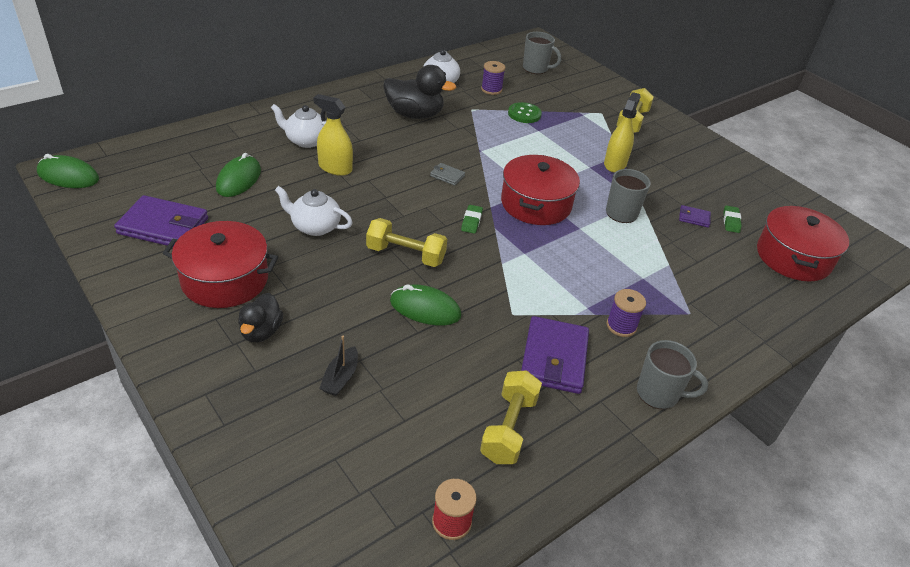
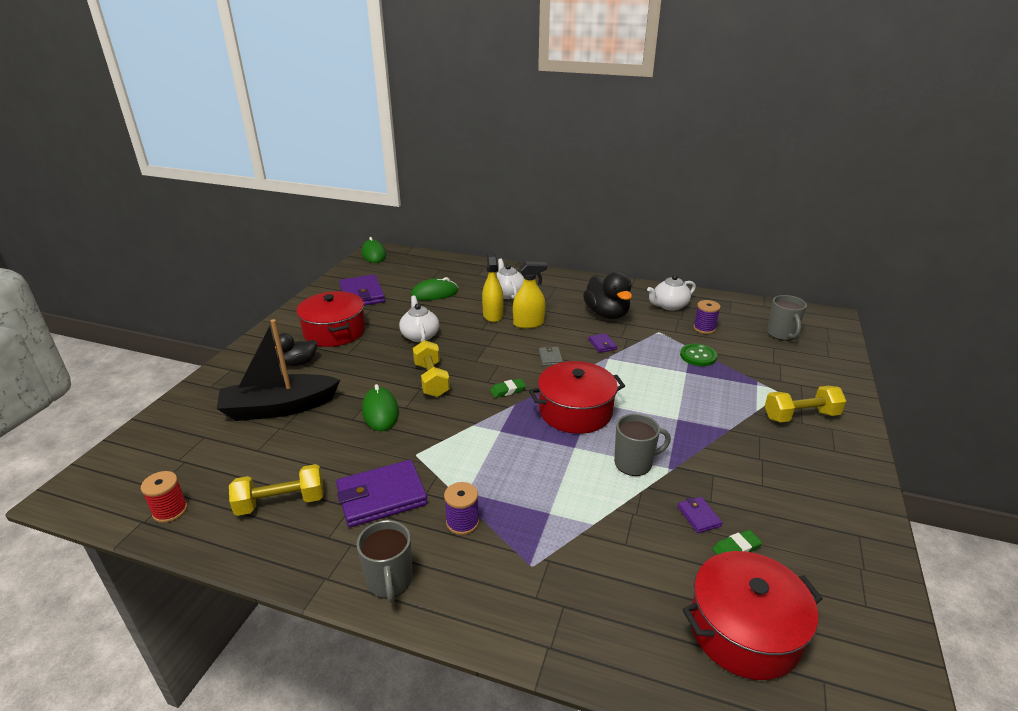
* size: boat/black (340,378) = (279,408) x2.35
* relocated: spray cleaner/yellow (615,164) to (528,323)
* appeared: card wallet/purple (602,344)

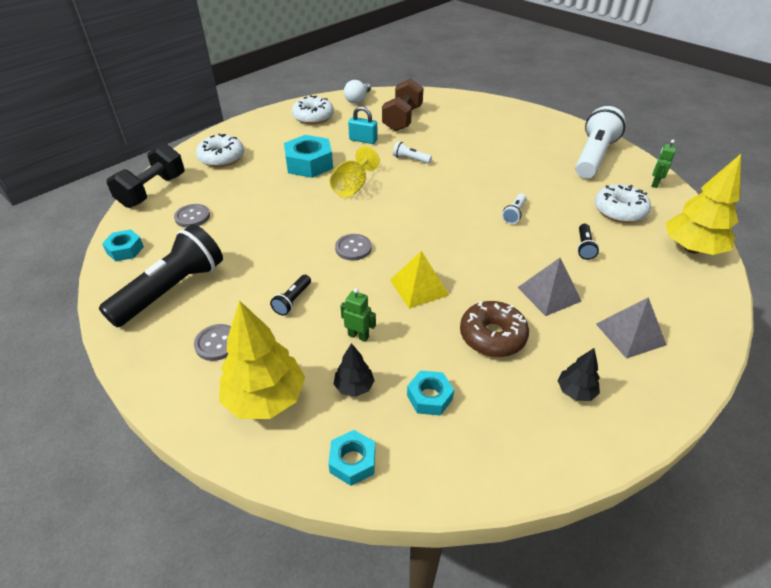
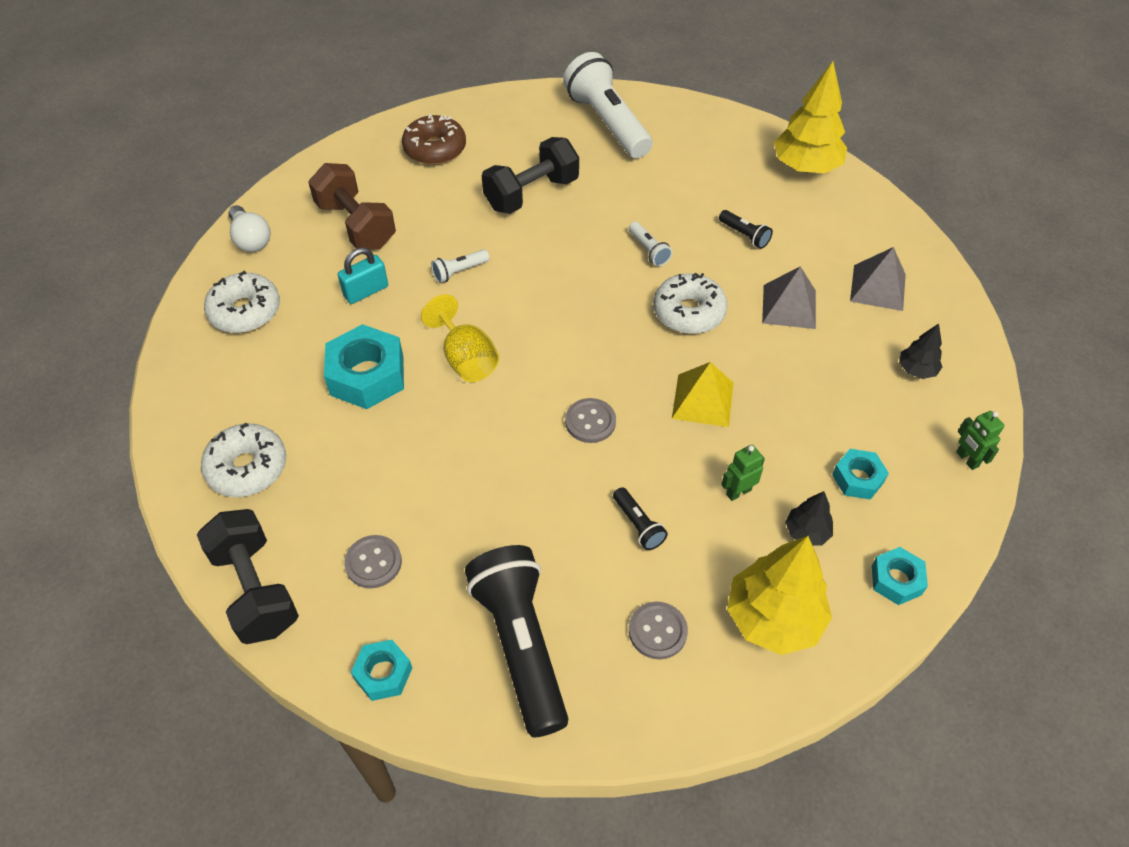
* relocated: donut/brown (492,336) to (435,149)
* appeared: free weight/black (531,194)
* relocated: donut/snow-white (619,211) to (689,312)
* relocated: robot figure/leaf-green (655,183) to (967,459)

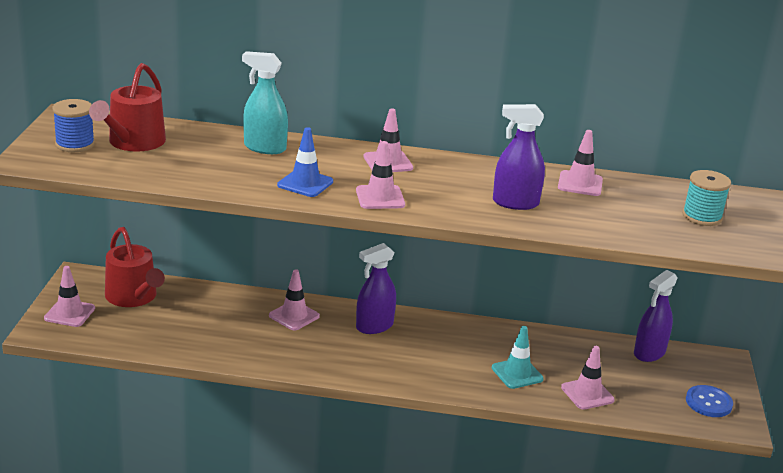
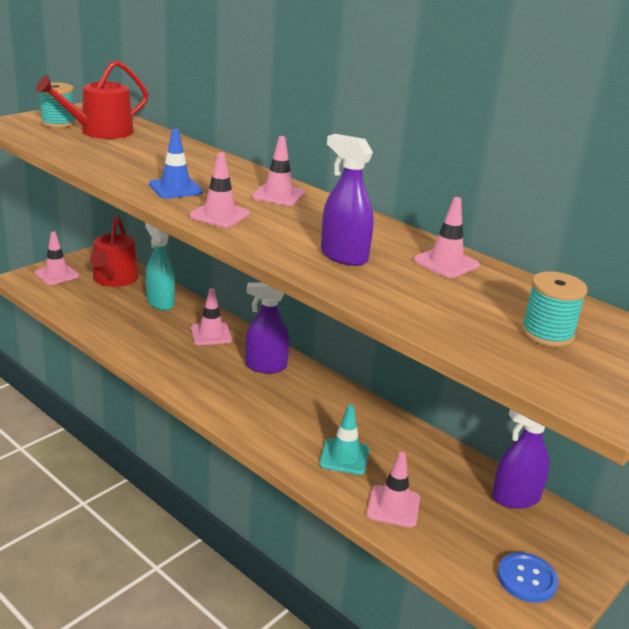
* colour: bobbin/royal blue (75,144) to bobbin/aqua (58,123)
* relocated: spray cleaner/aqua (264,148) to (160,302)

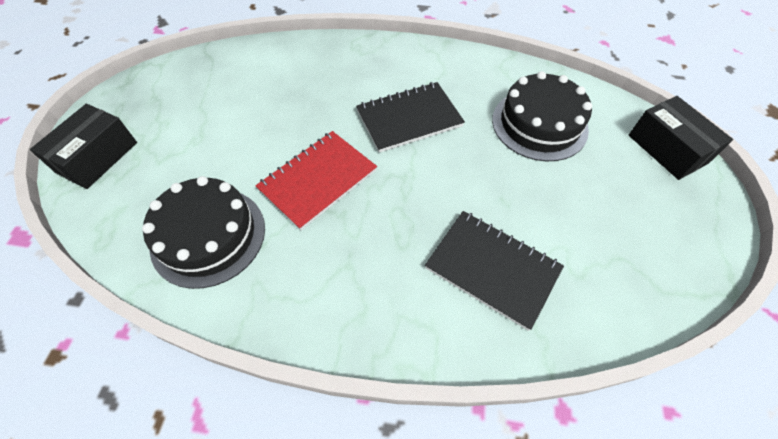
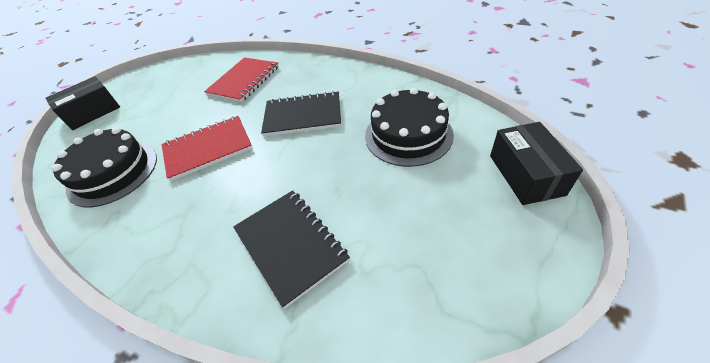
* appeared: notebook/red (244,81)

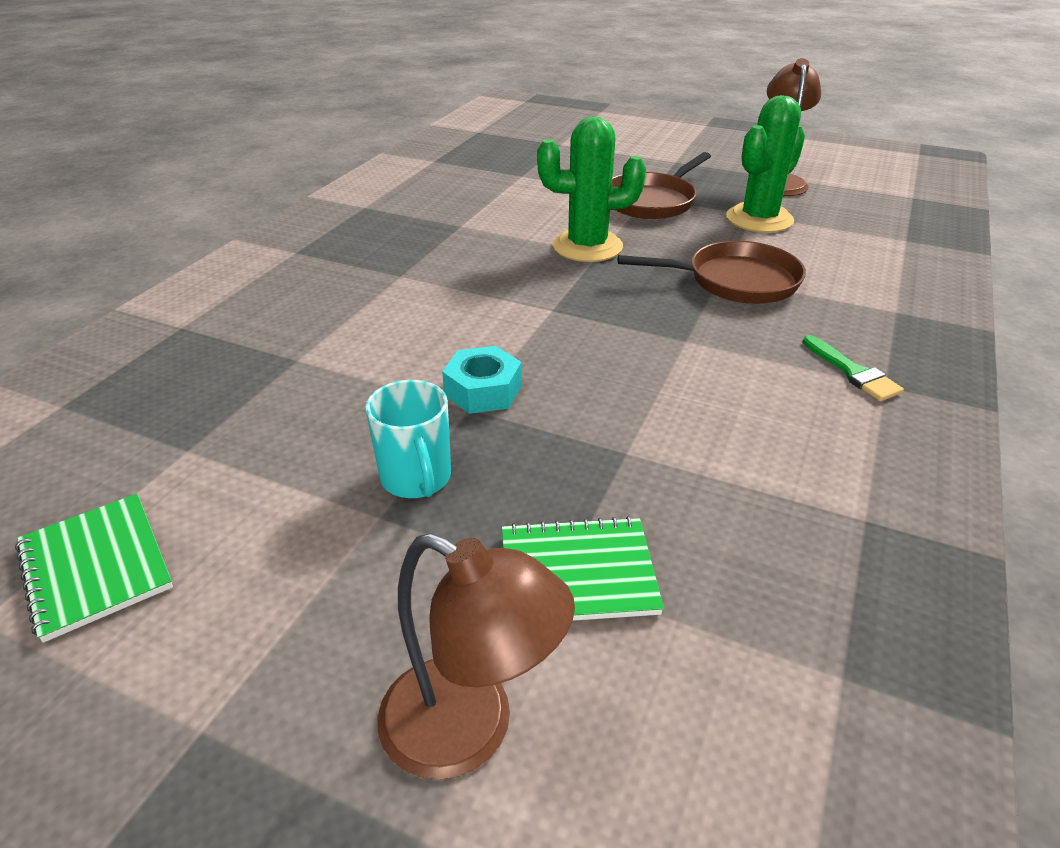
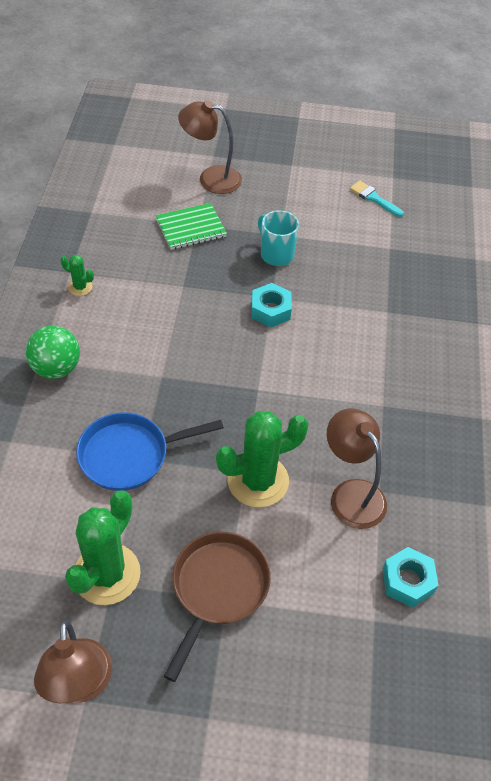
* exchanged: brush/leaf-green (853,372) to play ball/leaf-green (56,368)
* appeared: prickly plant/leaf-green (80,287)
* colour: pan/brown (735,281) to pan/royal blue (130,455)
* appeared: reading lamp/brown (351,494)
* exchanged: notebook/leaf-green (96,567) to brush/aqua (373,198)
* appeared: hex nut/aqua (408,581)

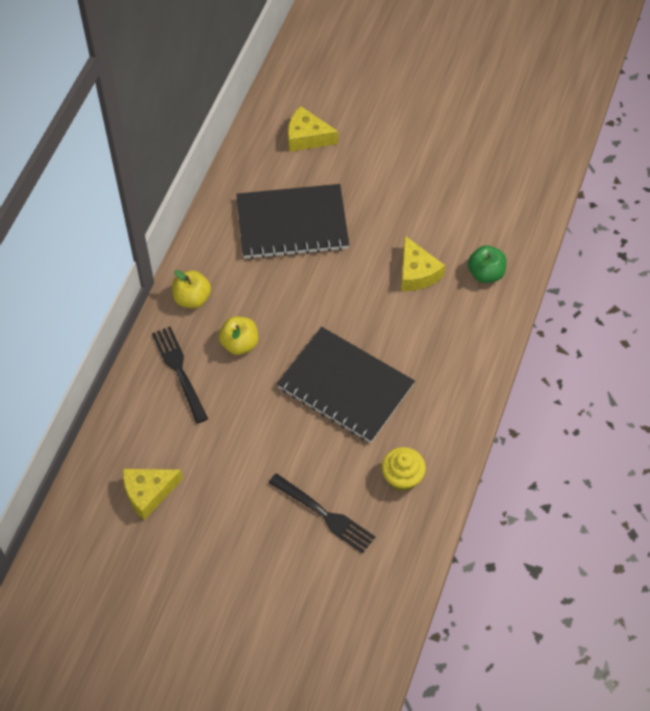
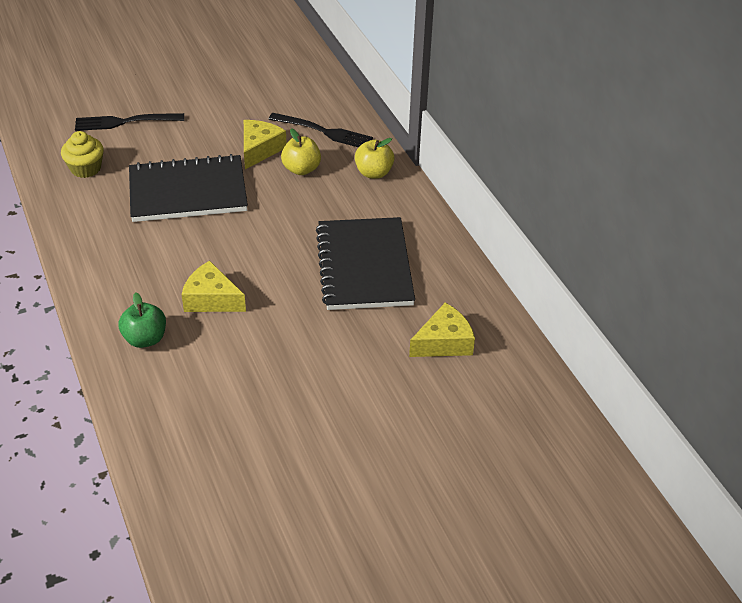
* relocated: cheese wedge/yellow (148,493) to (259,149)
* spun: notebook/black (292,224) = (364,266) 45 degrees counterclockwise

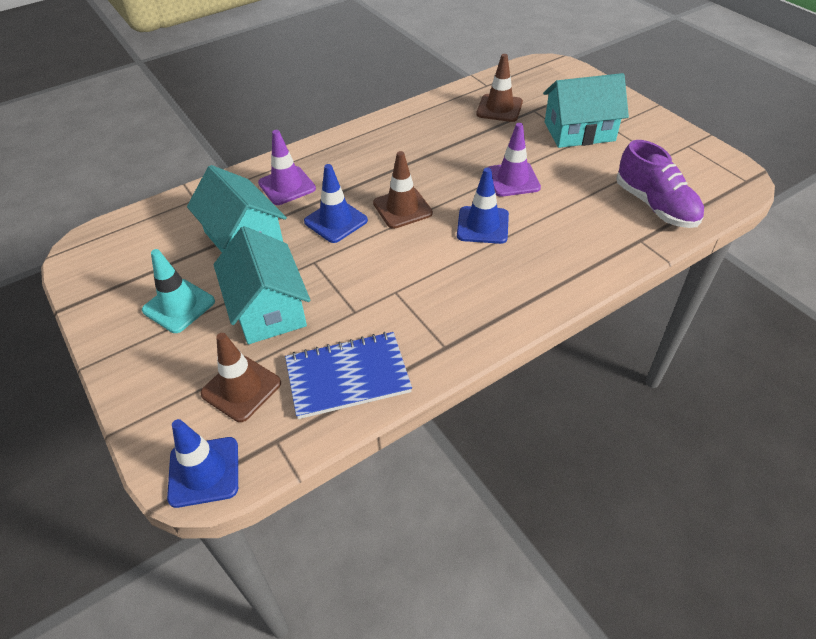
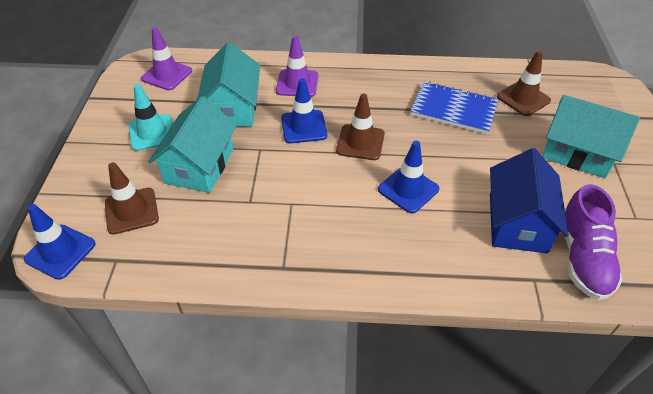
* relocated: road cone/purple (512,179) to (167,75)
* relocated: notebook/royal blue (347,376) to (454,109)
* appeared: toy house/royal blue (517,222)

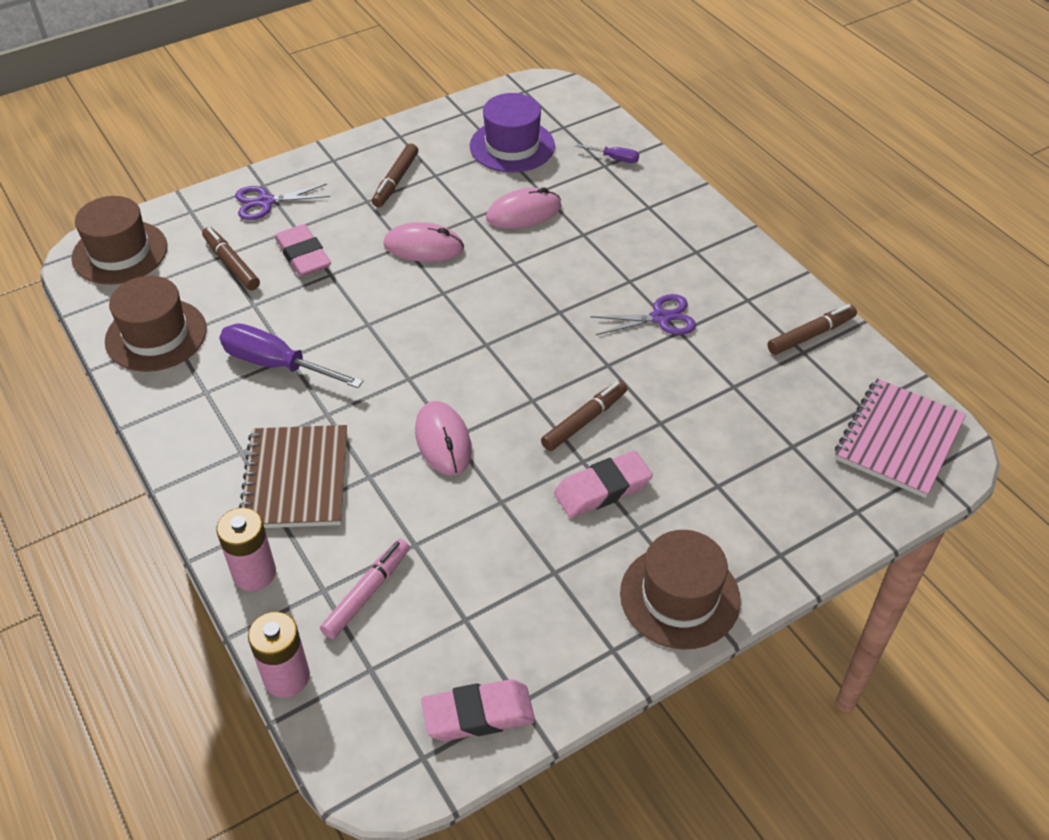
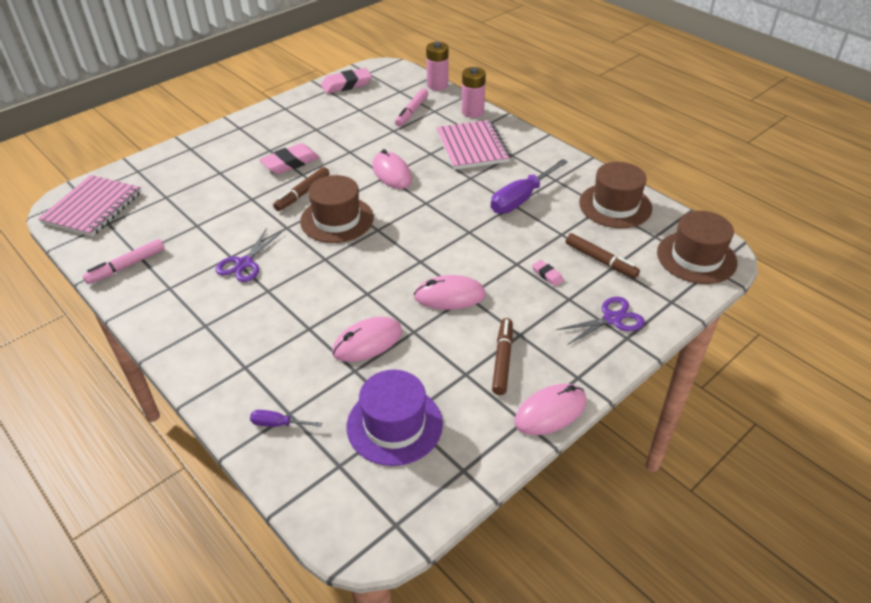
* colour: marker/brown (811,335) to marker/rosy (126,266)
* spun: pair of scissors/purple (661,318) = (244,264) 45 degrees counterclockwise
* relocated: hat/brown (679,596) to (337,219)
* colour: notebook/brown (295,479) to notebook/rosy (472,147)
* spun: screwdriver/purple (275,364) = (520,199) 120 degrees clockwise
* appeared: computer mouse/rosy (550,412)
* size: eraser/rosy (303,255) = (547,275) x0.50

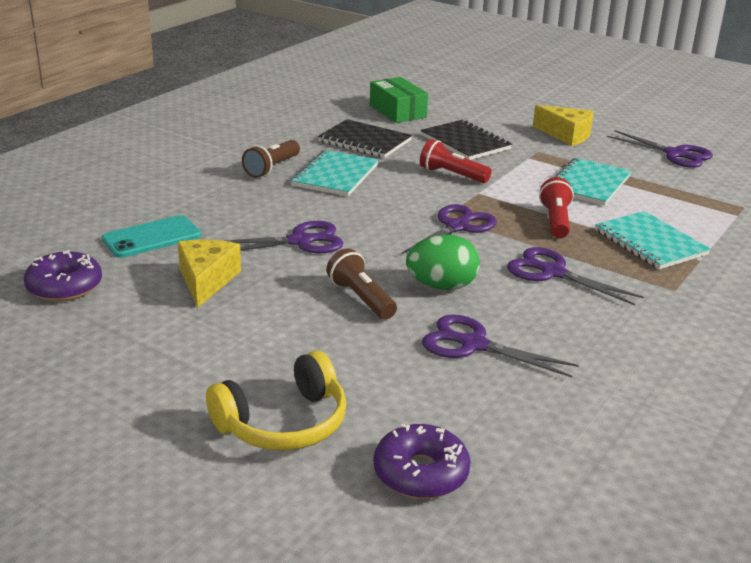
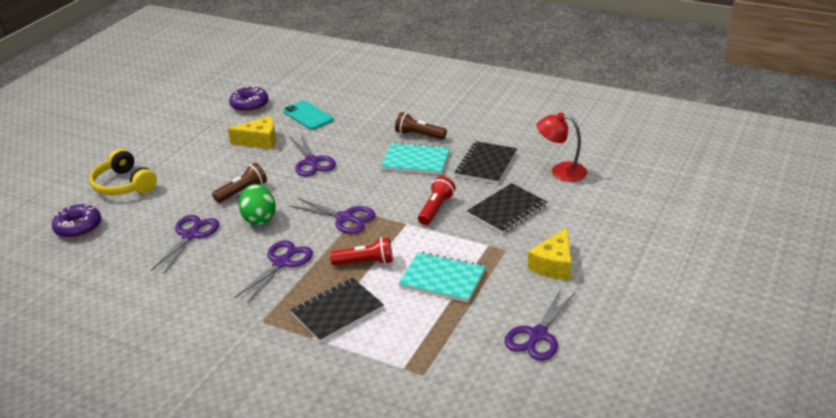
* colour: notebook/aqua (650,242) to notebook/black (337,311)
* exchanged: box/leaf-green (398,111) to reading lamp/red (561,171)

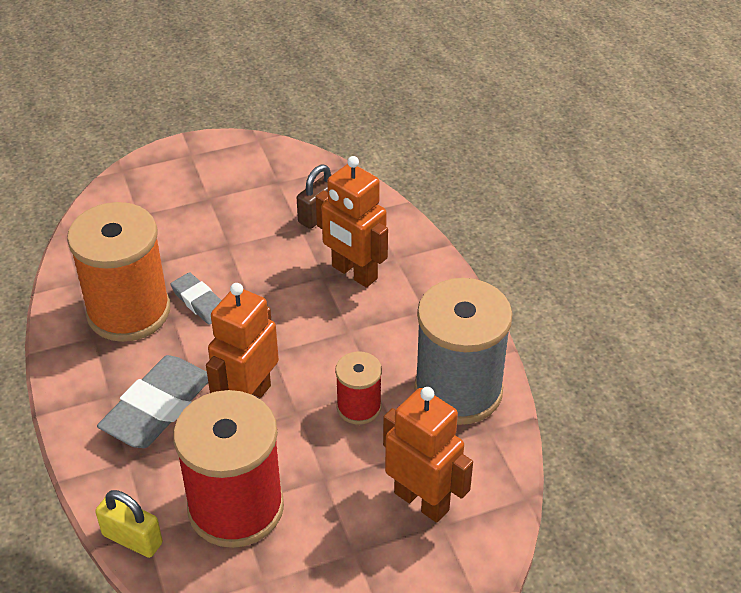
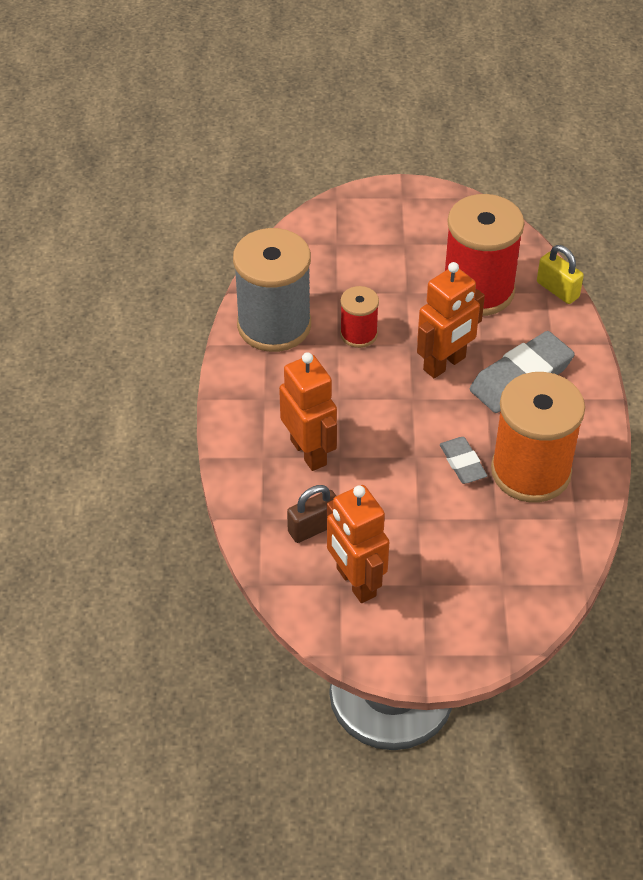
* relocated: robot figure/orange (422,501) to (355,582)

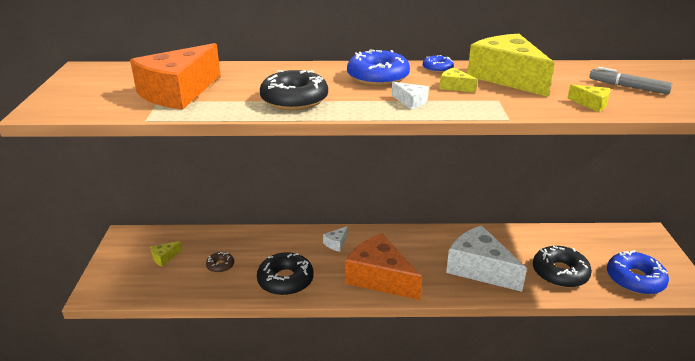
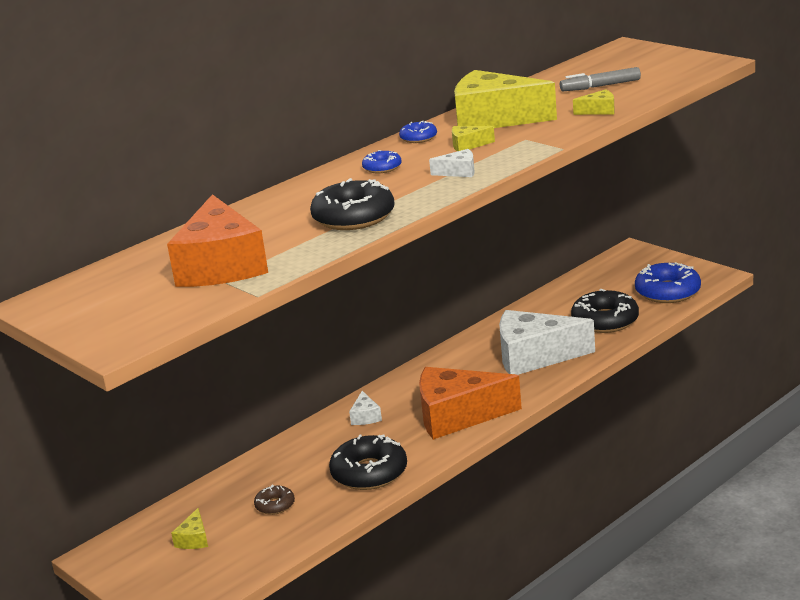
* size: donut/royal blue (378,77) = (382,168) x0.51

